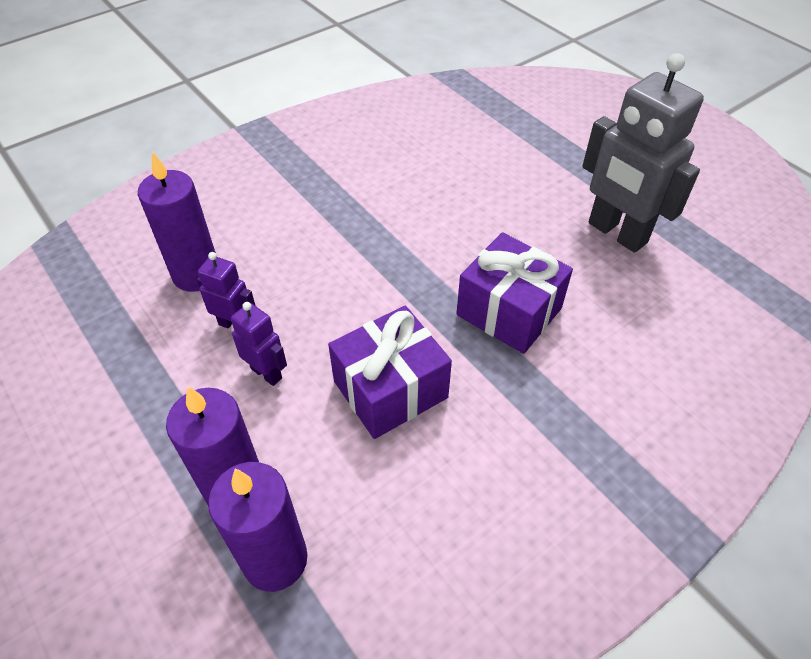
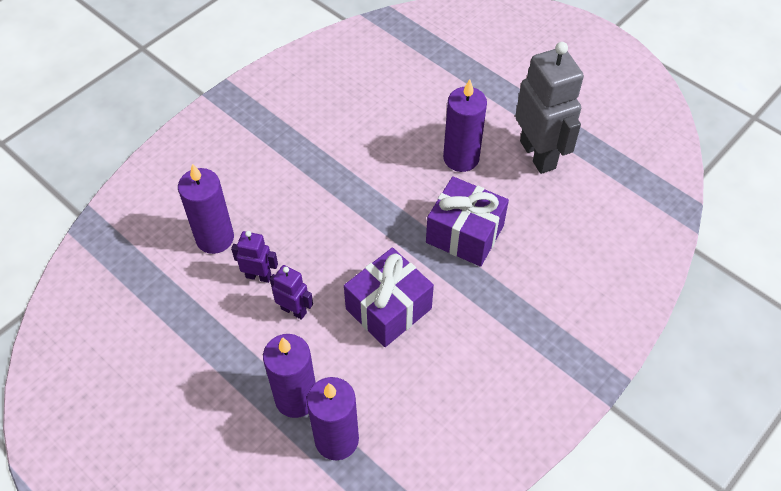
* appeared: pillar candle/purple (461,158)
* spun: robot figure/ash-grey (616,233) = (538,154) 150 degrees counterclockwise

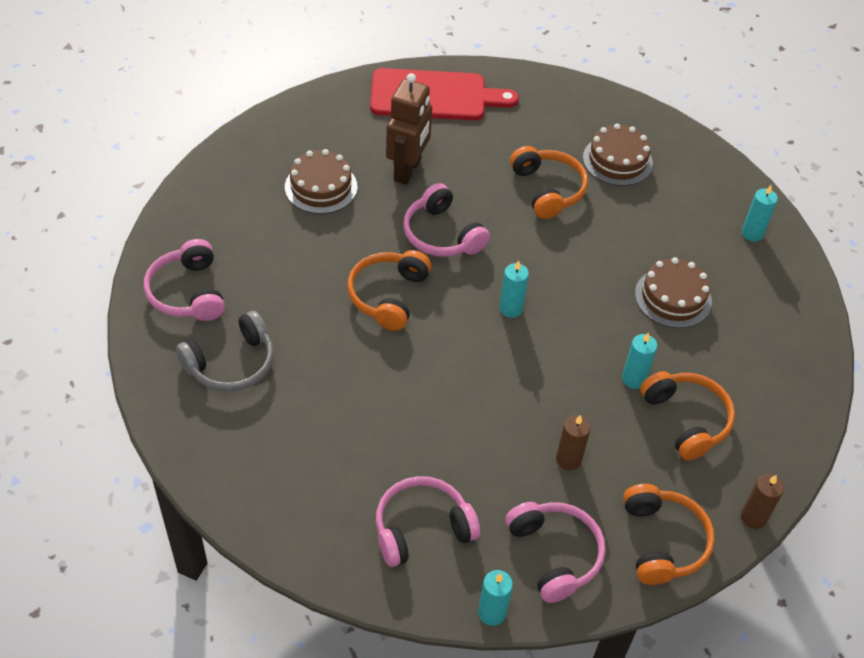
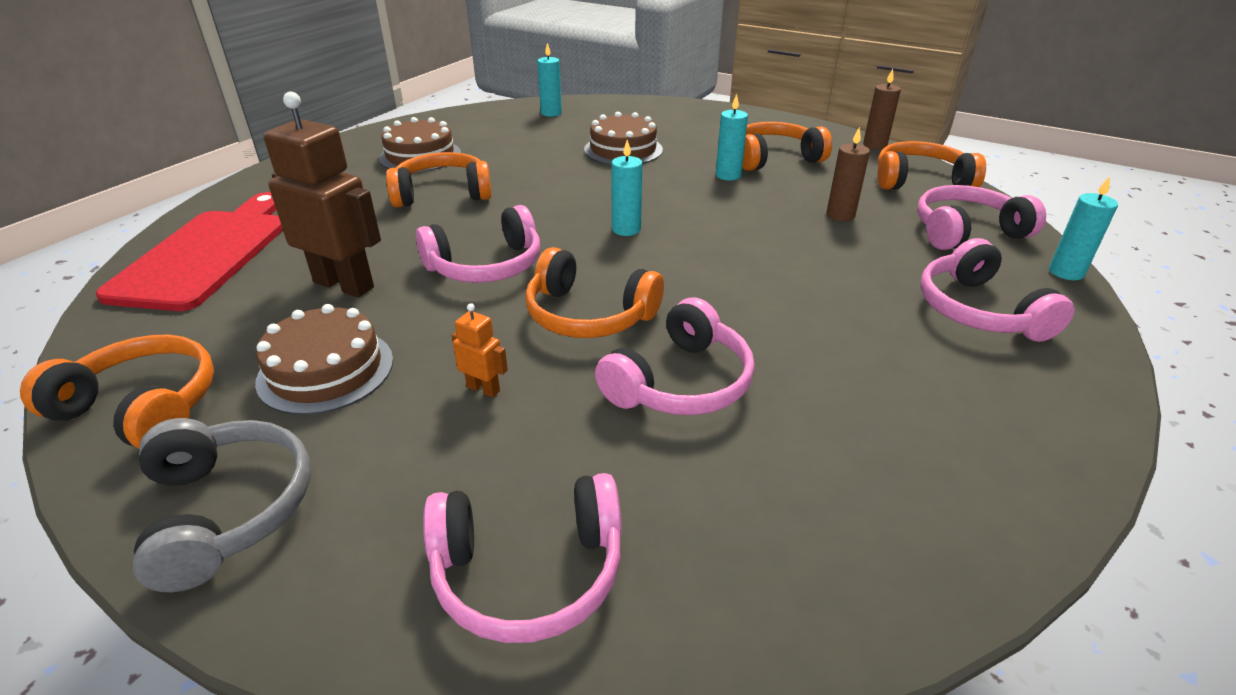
* appeared: headset/orange (142,407)
* relocated: headset/ash-grey (231,364) to (228,510)
* appeared: robot figure/orange (483,389)
* appeared: headset/rosy (680,382)

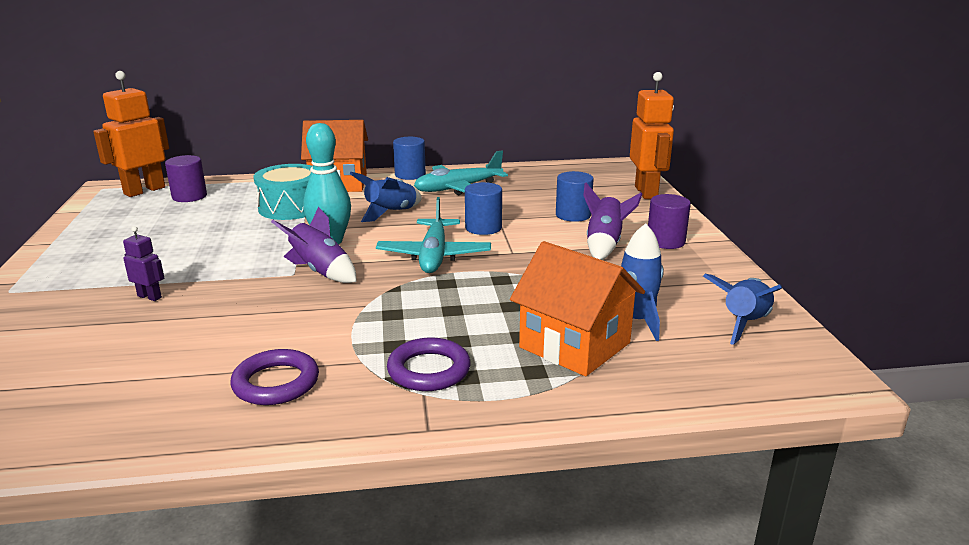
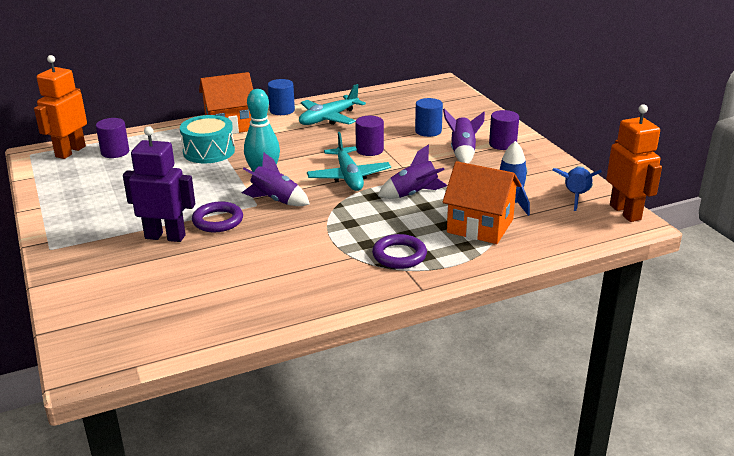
* size: robot figure/purple (150,297) = (165,236) x2.11
* relocated: hoop/purple (276,383) to (218,221)
* colour: solid cylinder/royal blue (483,228) to solid cylinder/purple (369,150)
* appeared: spaceship/purple (413,194)
* relocated: robot figure/orange (646,192) to (625,212)
* missing: spaceship/royal blue (391,213)

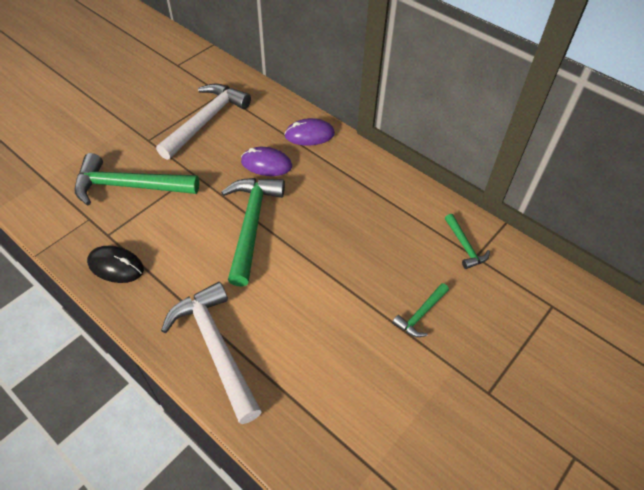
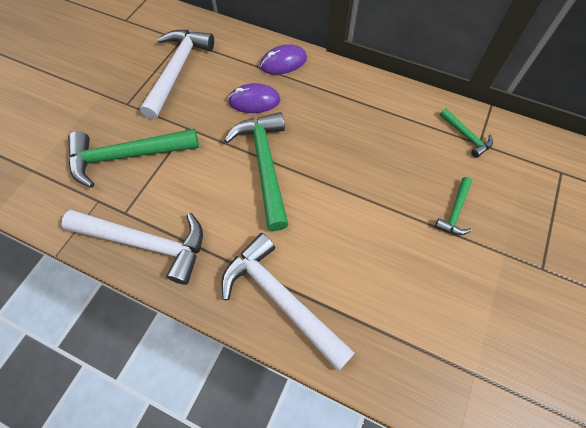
* exchanged: computer mouse/black (116,266) to hammer/snow-white (147,243)

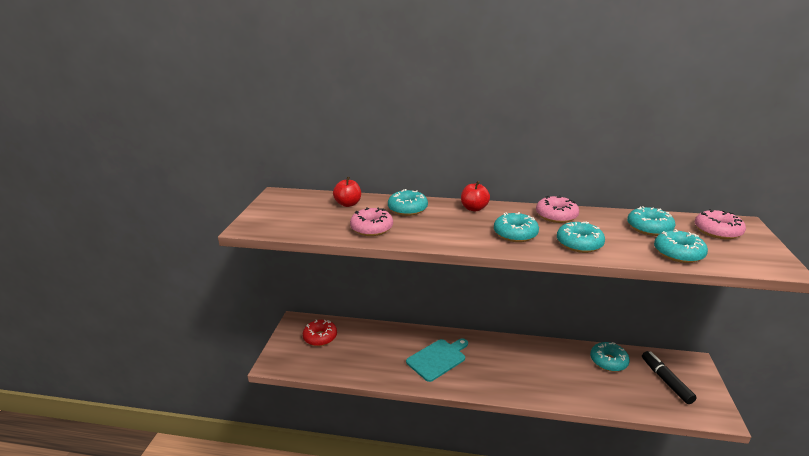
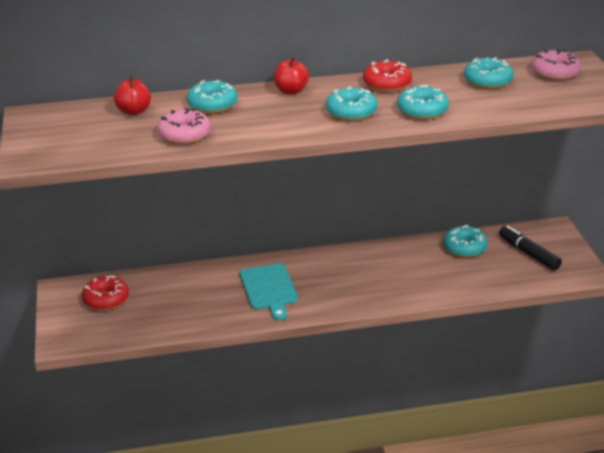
* spun: chopping board/aqua (437,358) = (269,289) 135 degrees clockwise
* colour: donut/rosy (556,216) to donut/red (387,84)
* missing: donut/aqua (678,253)

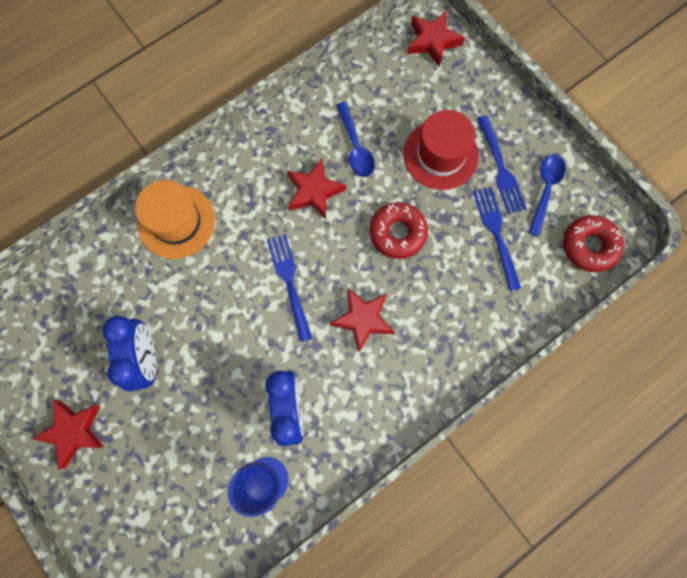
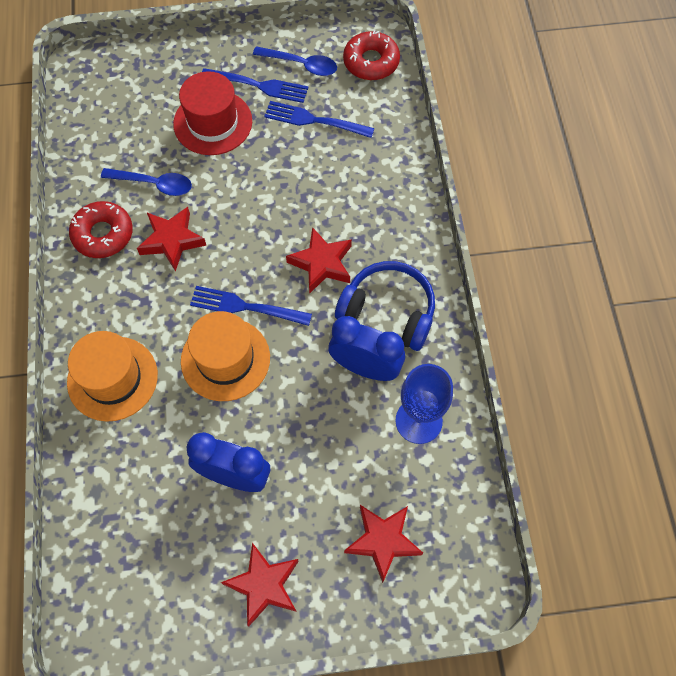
* relocated: donut/red (397,233) to (103,234)
* appeared: hat/orange (225,359)
* spun: tablespoon/royal blue (545,190) = (301,65) 150 degrees clockwise
* appeared: headset/royal blue (388,311)
* relocated: star shape/red (432,41) to (383,541)

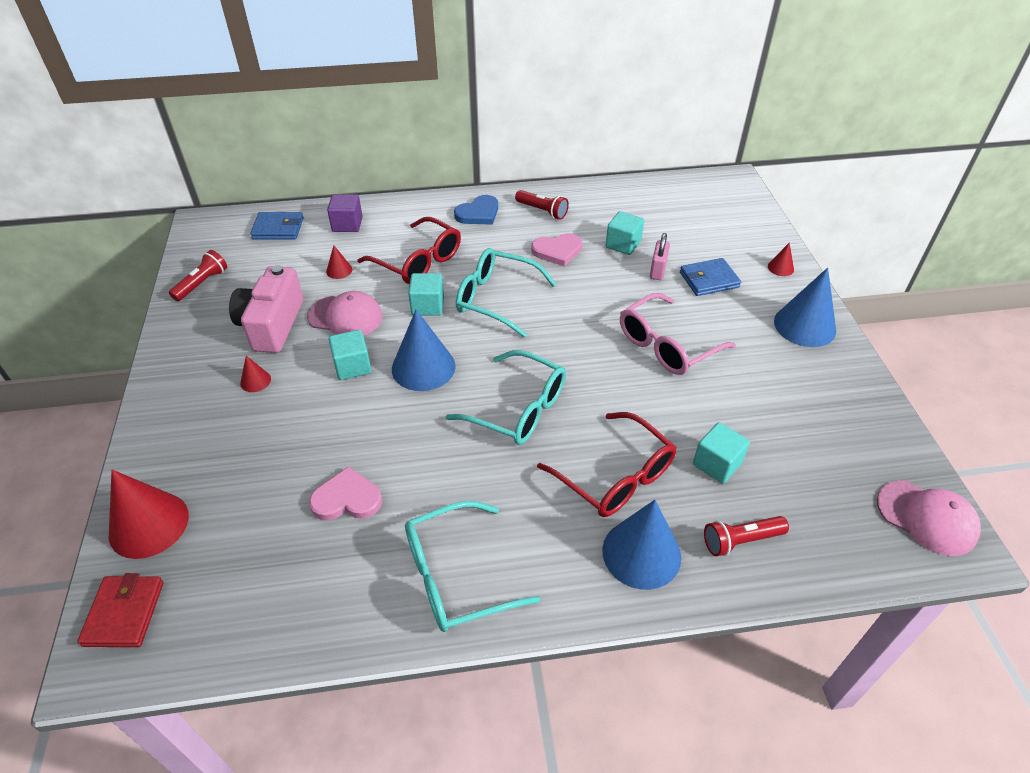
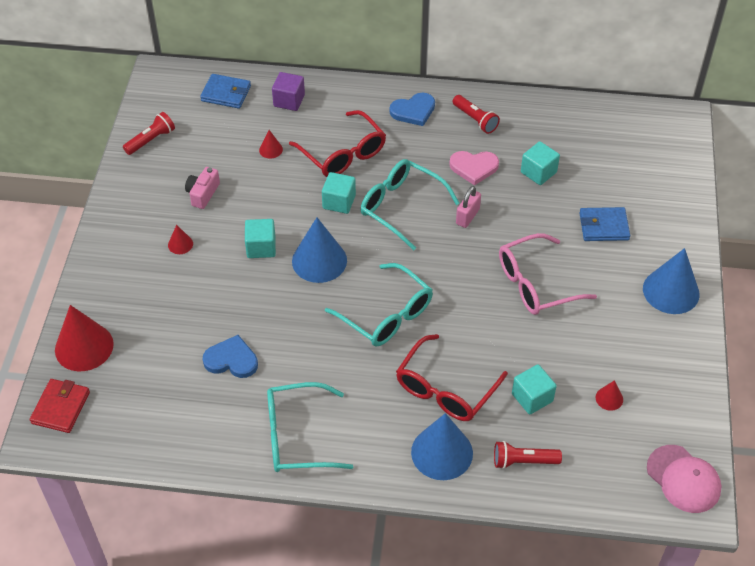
* size: camera/rosy (272,325) = (202,194) x0.54
* colour: love heart/rosy (347,499) to love heart/royal blue (231,360)
* spun: glasses/red (616,477) = (445,389) 60 degrees clockwise
* relocated: lock/rosy (657,270) to (467,216)
* relocated: cone/red (780,268) to (609,398)
* missing: cap/rosy (345,316)

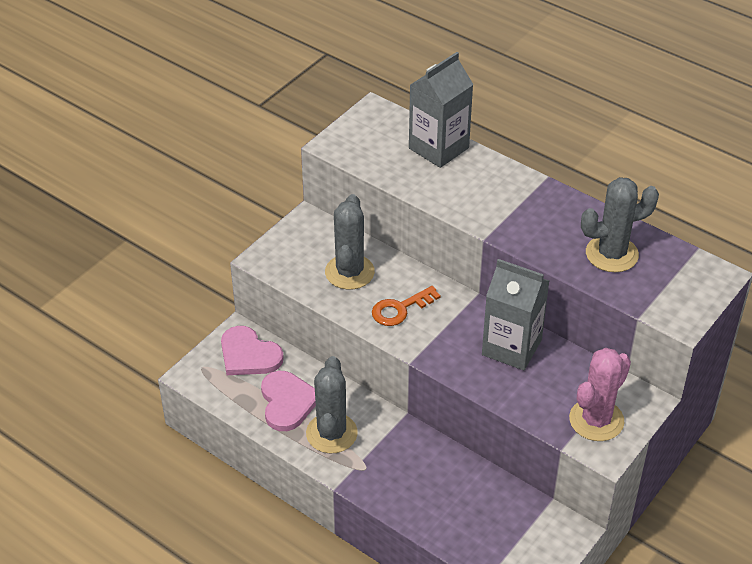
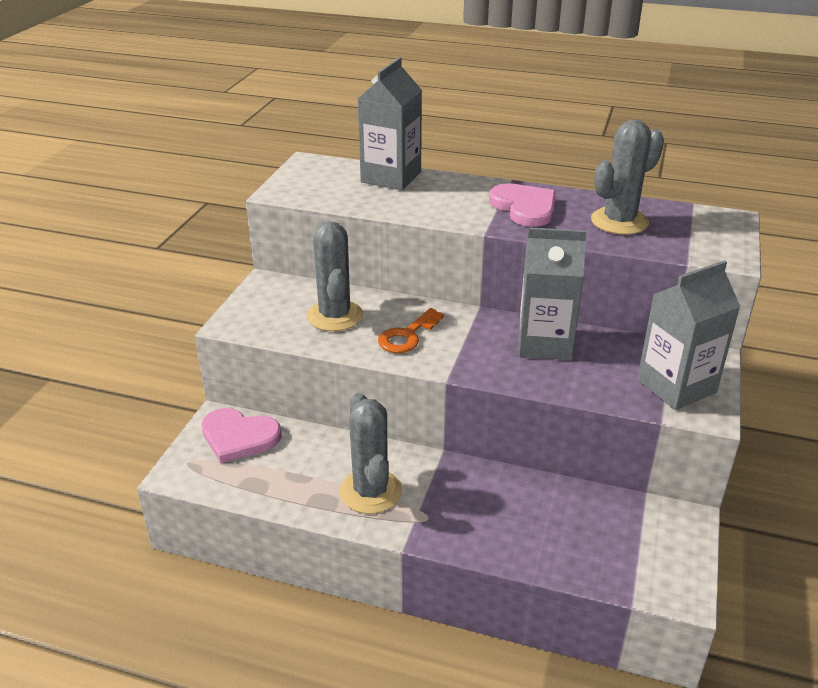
* relocated: love heart/rosy (287,402) to (524,207)
* exchanged: prickly plant/rosy (596,420) to carton/ash-grey (676,386)

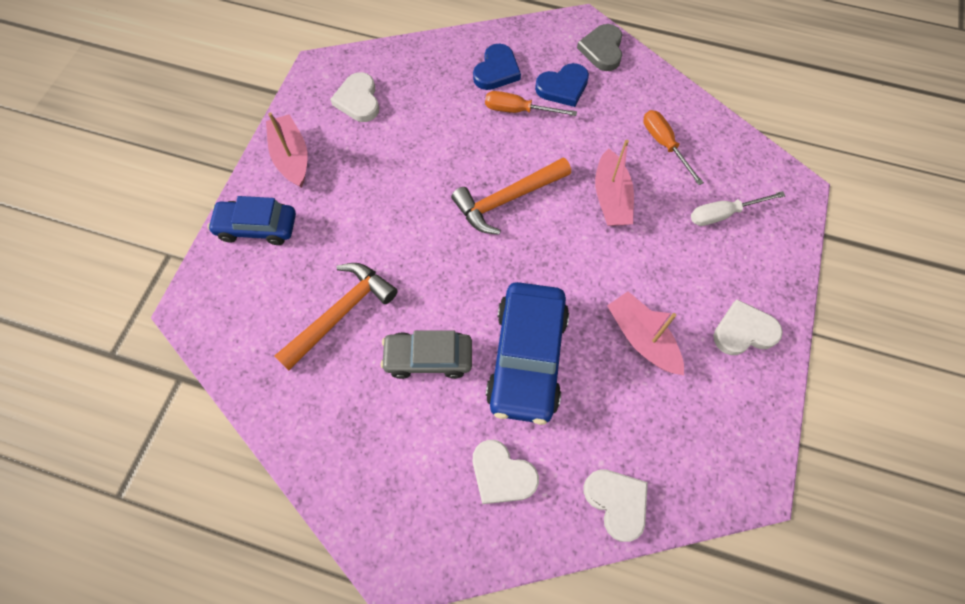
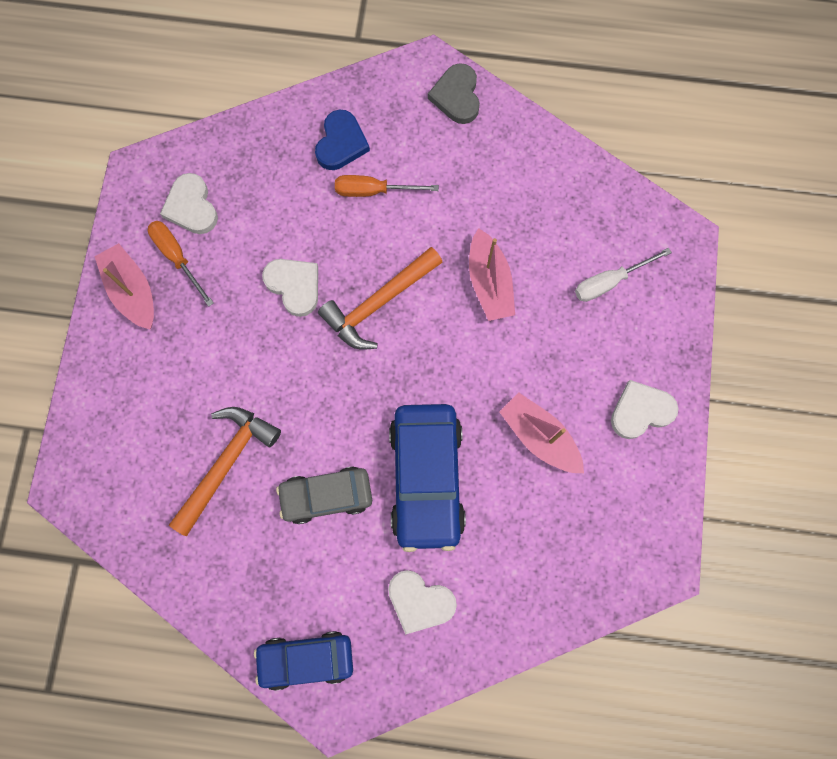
* relocated: screwdriver/orange (664,144) to (177,257)
* relocated: car/royal blue (257,227) to (306,659)
* relocated: love heart/snow-white (617,502) to (294,286)
* missing: love heart/royal blue (563,87)

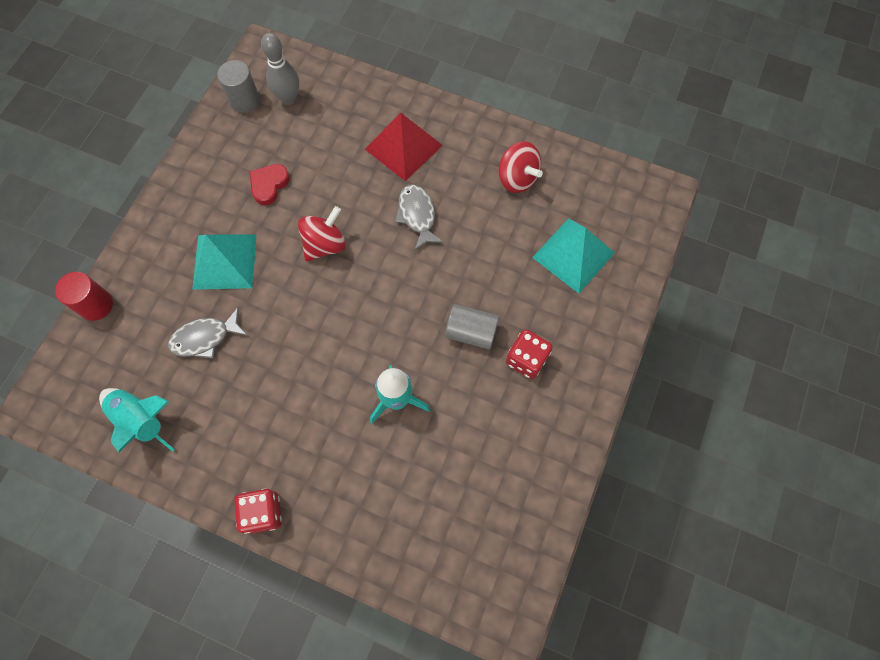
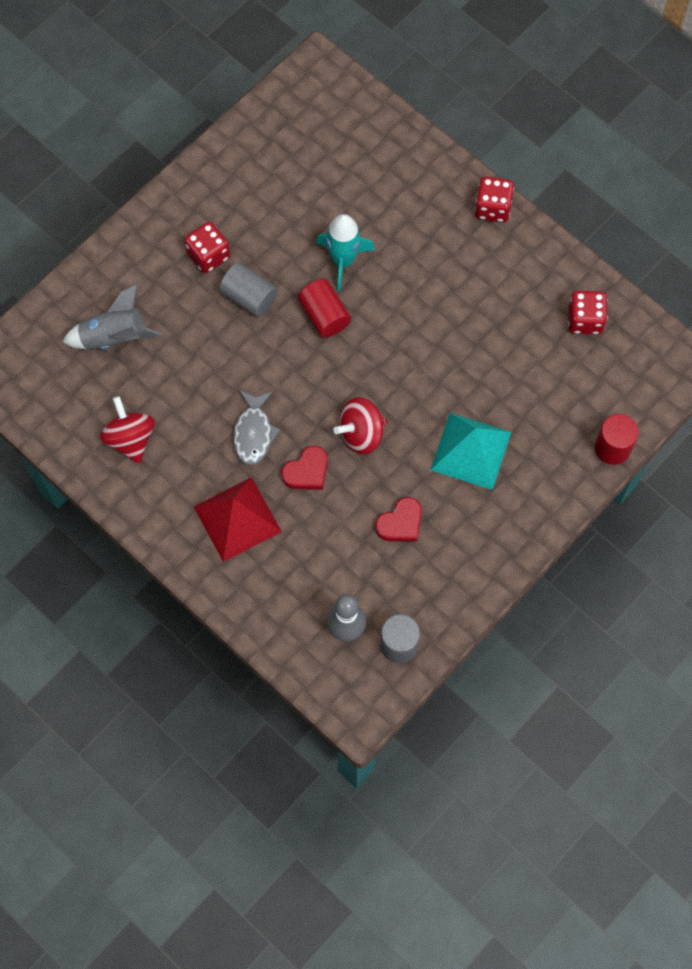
* exchanged: pyramid shape/aqua (573,255) to spaceship/ash-grey (113,337)
* appeared: love heart/red (307,471)
* appeared: solid cylinder/red (324,315)
* exchanged: spaceship/aqua (142,420) to dice/red (585,320)
* missing: toy fish/ash-grey (205,338)

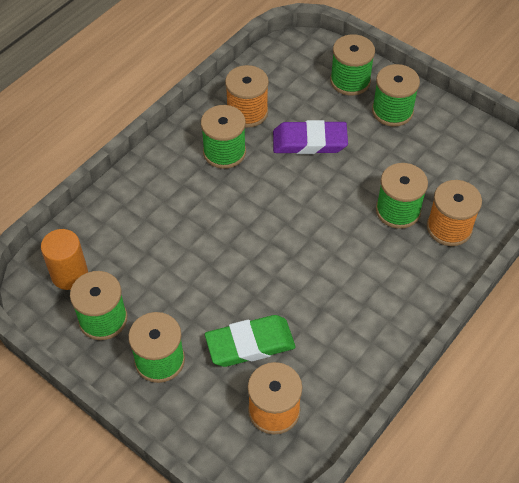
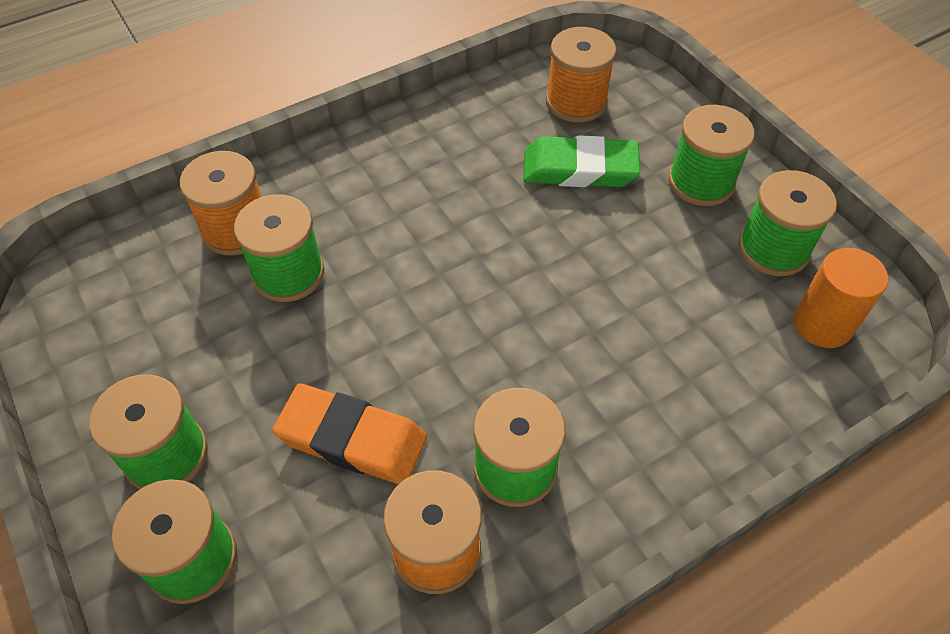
* colour: eraser/purple (309,141) to eraser/orange (352,439)

